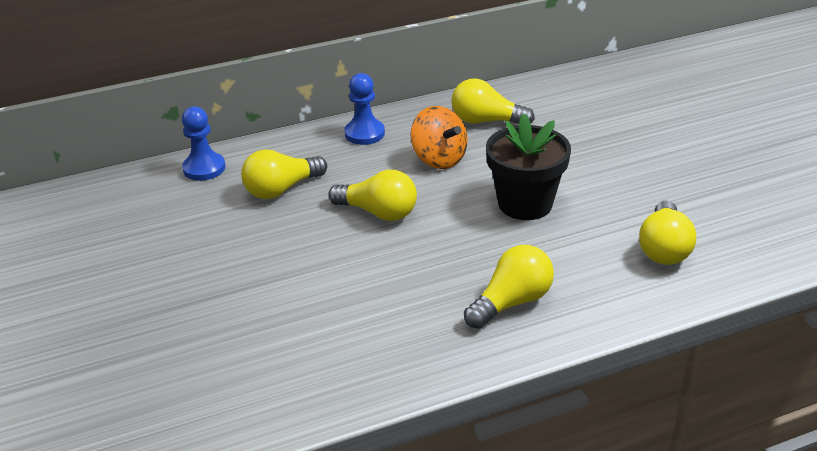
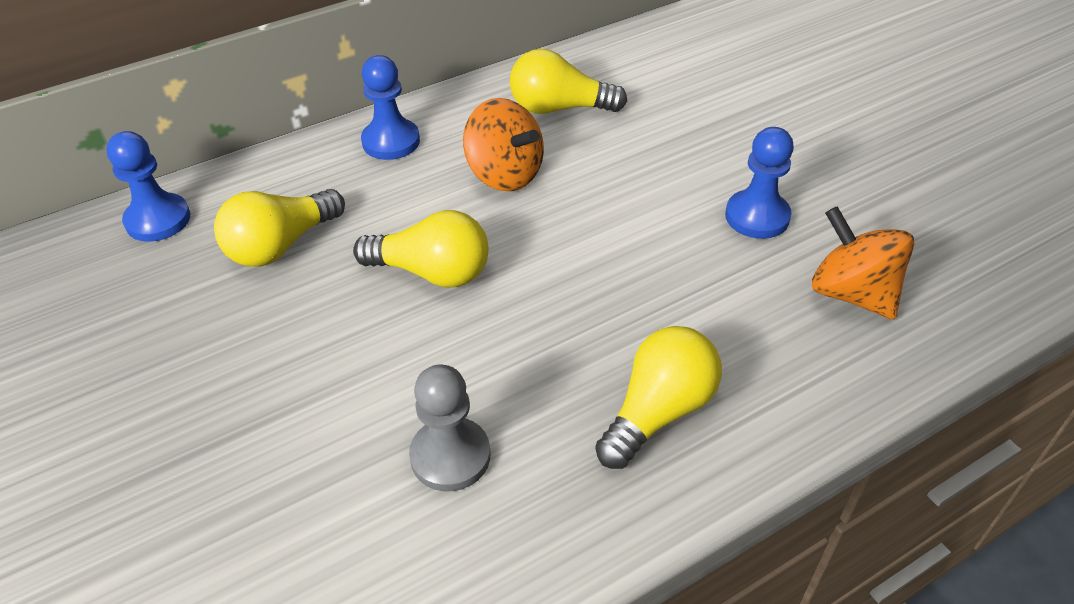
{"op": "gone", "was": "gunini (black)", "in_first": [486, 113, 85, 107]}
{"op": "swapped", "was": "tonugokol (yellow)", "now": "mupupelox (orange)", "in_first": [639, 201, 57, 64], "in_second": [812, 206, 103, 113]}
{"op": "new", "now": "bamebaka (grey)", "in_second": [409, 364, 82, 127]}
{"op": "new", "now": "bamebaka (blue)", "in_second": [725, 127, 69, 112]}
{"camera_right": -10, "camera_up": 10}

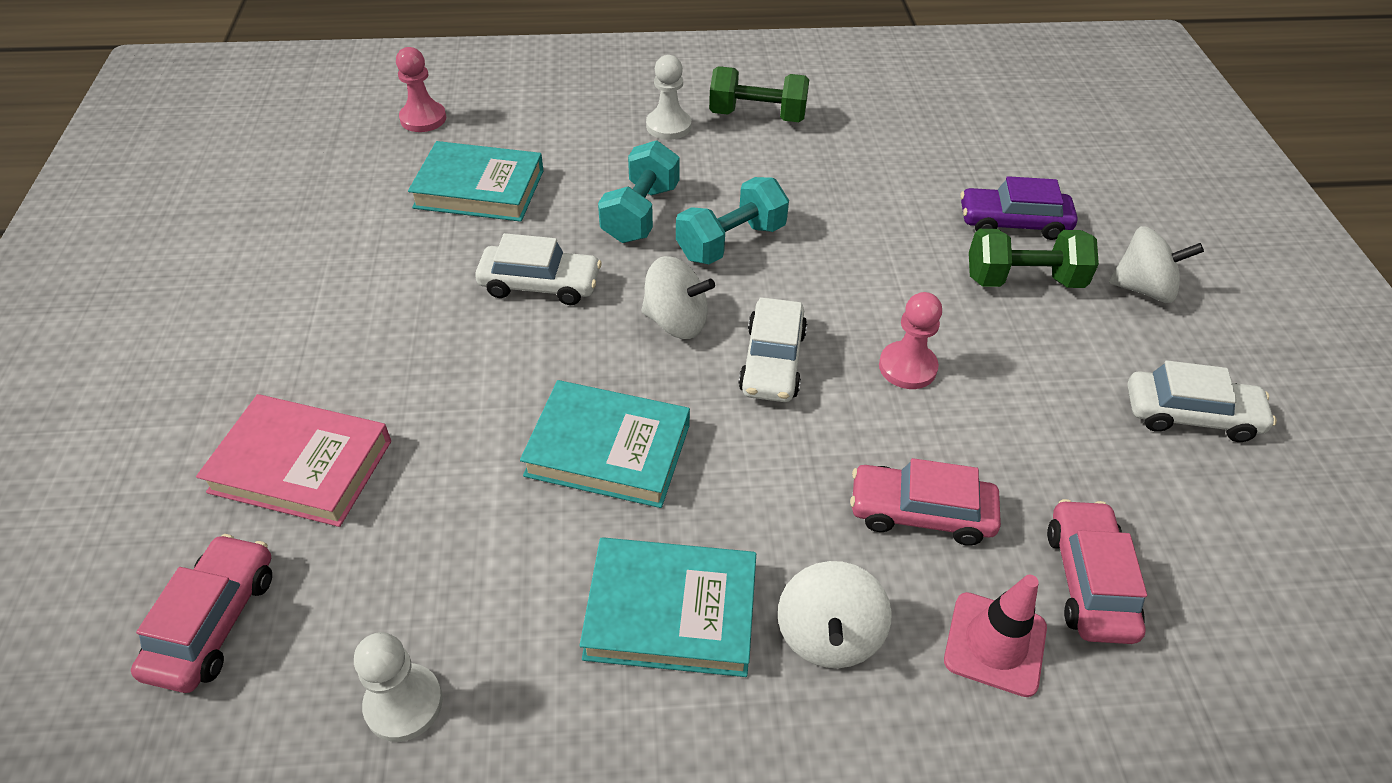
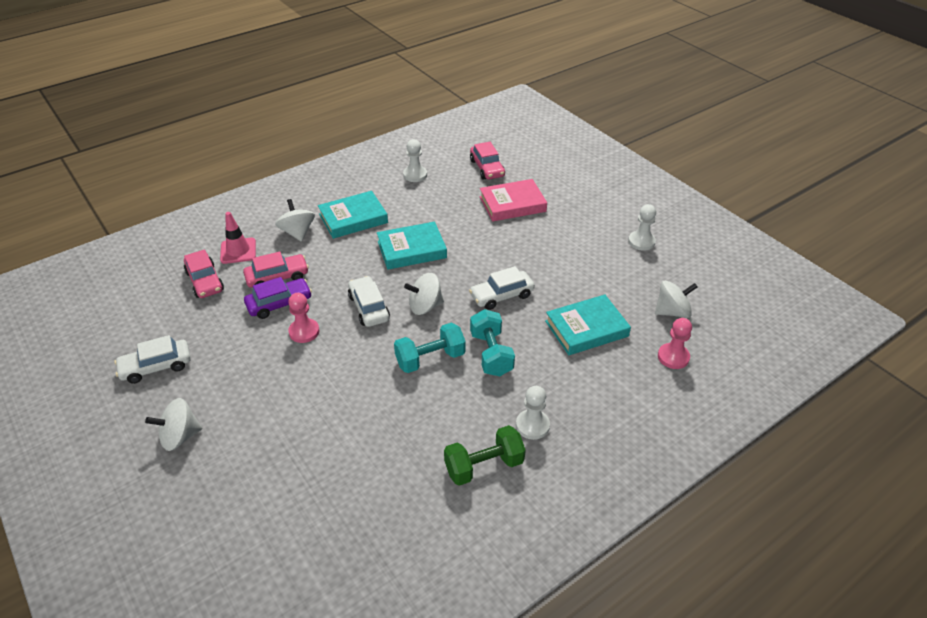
{"op": "rotated", "was": "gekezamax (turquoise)", "in_first": [676, 177, 113, 87], "in_second": [394, 323, 72, 50], "clockwise": 45}
{"op": "shifted", "was": "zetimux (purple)", "in_first": [960, 176, 117, 64], "in_second": [244, 277, 68, 42]}
{"op": "gone", "was": "gekezamax (green)", "in_first": [969, 229, 130, 59]}
{"op": "new", "now": "bamebaka (white)", "in_second": [628, 204, 28, 47]}
{"op": "new", "now": "mupupelox (white)", "in_second": [655, 280, 43, 38]}
{"camera_right": 150, "camera_up": -5}

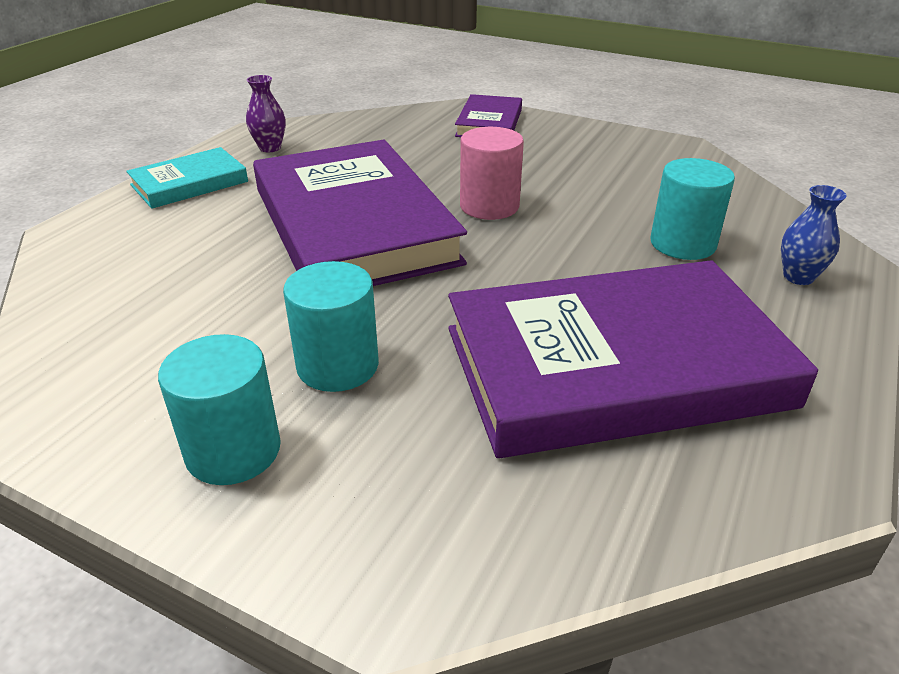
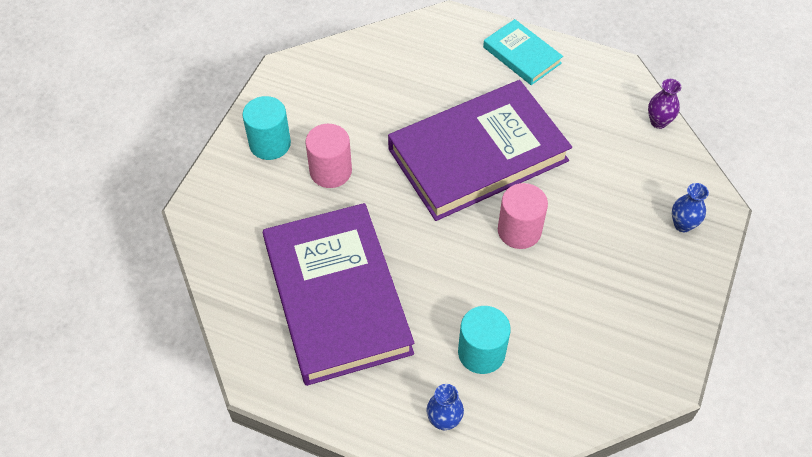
{"op": "shifted", "was": "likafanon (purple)", "in_first": [246, 75, 40, 77], "in_second": [648, 79, 33, 50]}
{"op": "repainted", "was": "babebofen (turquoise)", "now": "babebofen (pink)", "in_first": [283, 261, 96, 131], "in_second": [305, 124, 47, 64]}
{"op": "swapped", "was": "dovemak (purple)", "now": "likafanon (blue)", "in_first": [455, 94, 67, 43], "in_second": [672, 183, 37, 49]}
{"camera_right": 85, "camera_up": 20}

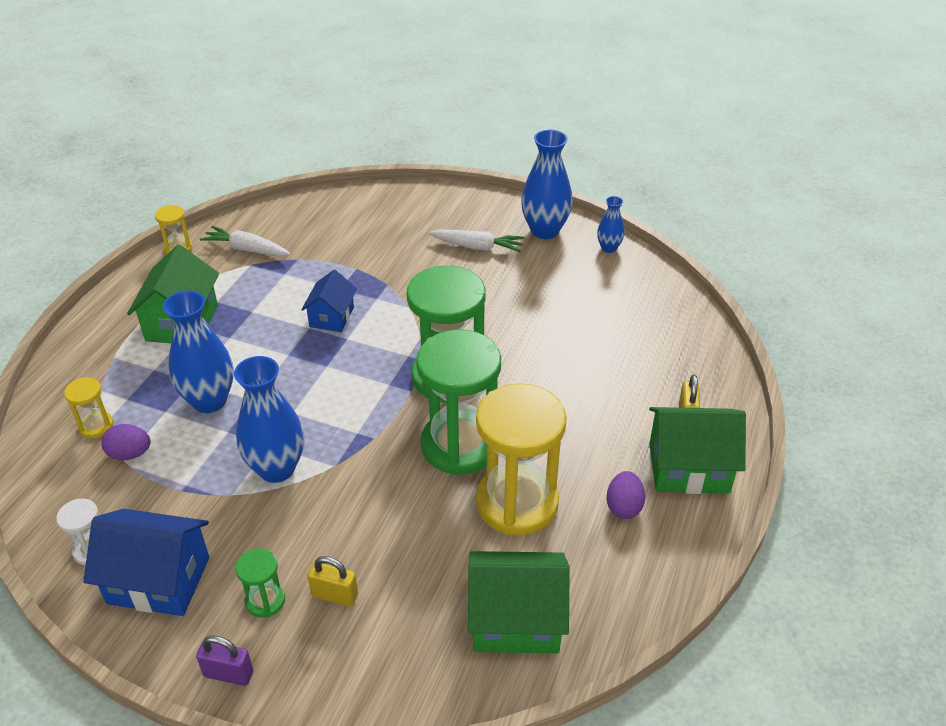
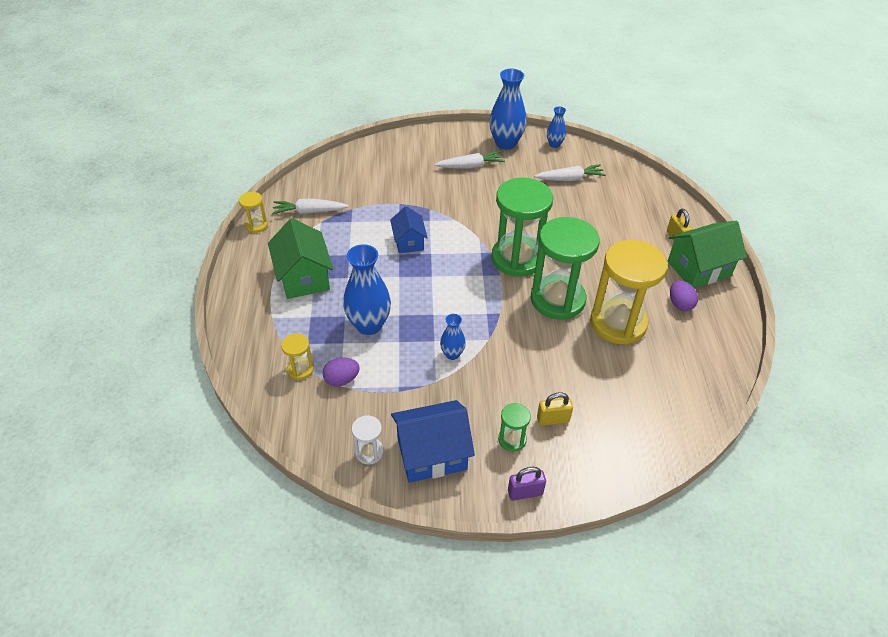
{"op": "scaled", "was": "likafanon (blue)", "in_first": [234, 356, 70, 127], "in_second": [440, 314, 26, 46], "ratio": 0.53}
{"op": "gone", "was": "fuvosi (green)", "in_first": [468, 551, 102, 102]}
{"op": "new", "now": "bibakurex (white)", "in_second": [534, 164, 72, 17]}
{"camera_right": -25, "camera_up": 5}

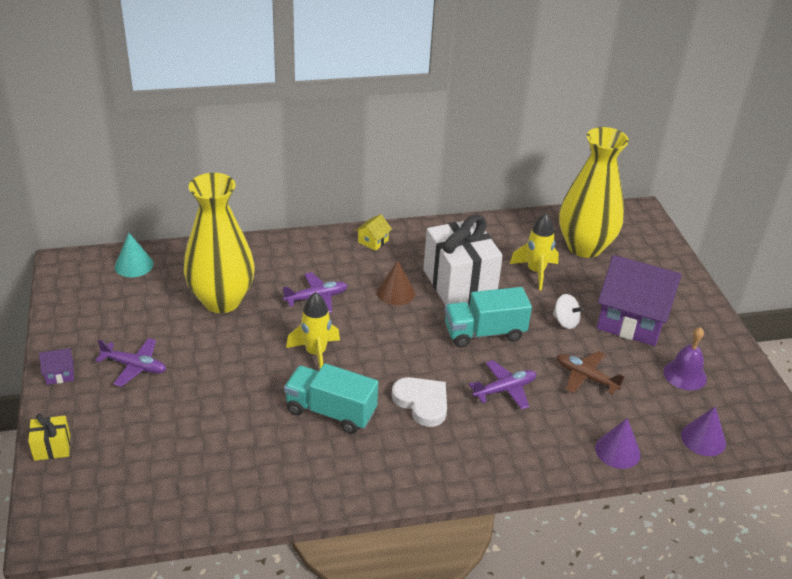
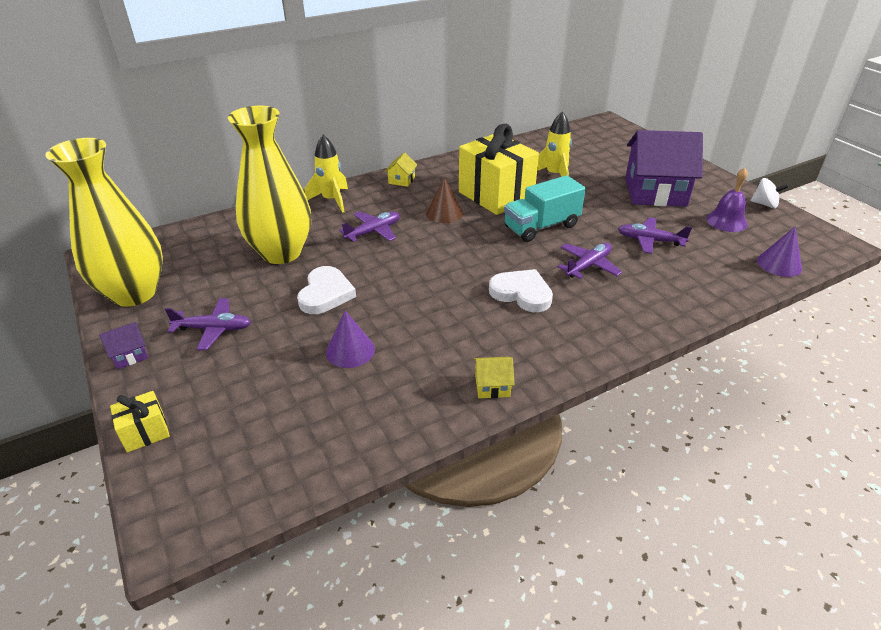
{"op": "gone", "was": "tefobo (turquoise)", "in_first": [115, 233, 39, 44]}
{"op": "gone", "was": "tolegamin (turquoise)", "in_first": [284, 363, 94, 71]}
{"op": "shifted", "was": "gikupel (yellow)", "in_first": [286, 292, 54, 77], "in_second": [305, 135, 43, 78]}
{"op": "repainted", "was": "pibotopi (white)", "now": "pibotopi (yellow)", "in_first": [423, 215, 80, 90], "in_second": [459, 124, 80, 91]}
{"op": "shifted", "was": "mupupelox (white)", "in_first": [553, 294, 31, 35], "in_second": [750, 178, 39, 30]}
{"op": "repainted", "was": "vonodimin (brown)", "now": "vonodimin (purple)", "in_first": [556, 351, 69, 43], "in_second": [618, 217, 74, 37]}
{"op": "shifted", "was": "likafanon (yellow)", "in_first": [559, 127, 70, 131], "in_second": [45, 138, 118, 169]}
{"op": "shifted", "was": "tefobo (purple)", "in_first": [595, 418, 46, 51], "in_second": [326, 311, 49, 57]}
{"op": "new", "now": "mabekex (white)", "in_second": [297, 266, 59, 48]}
{"op": "new", "now": "fuvosi (yellow)", "in_second": [473, 357, 42, 41]}
{"camera_right": -15, "camera_up": 0}

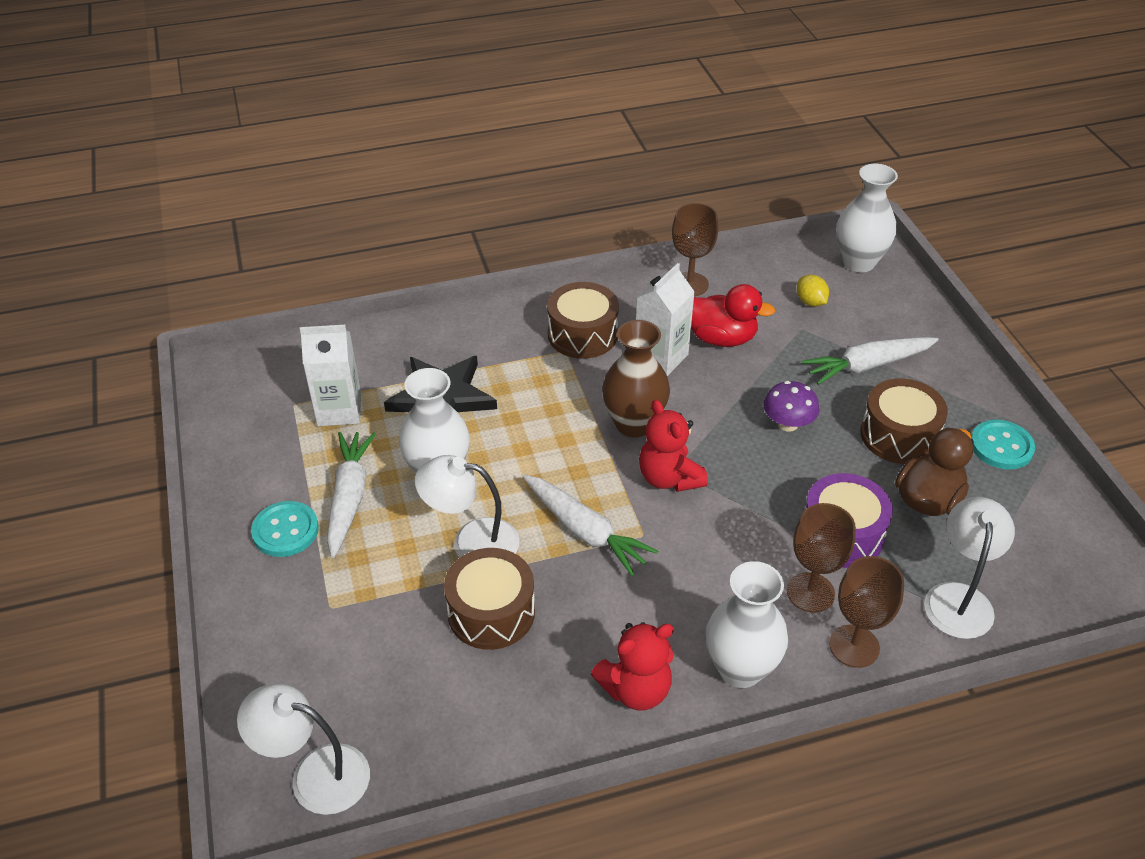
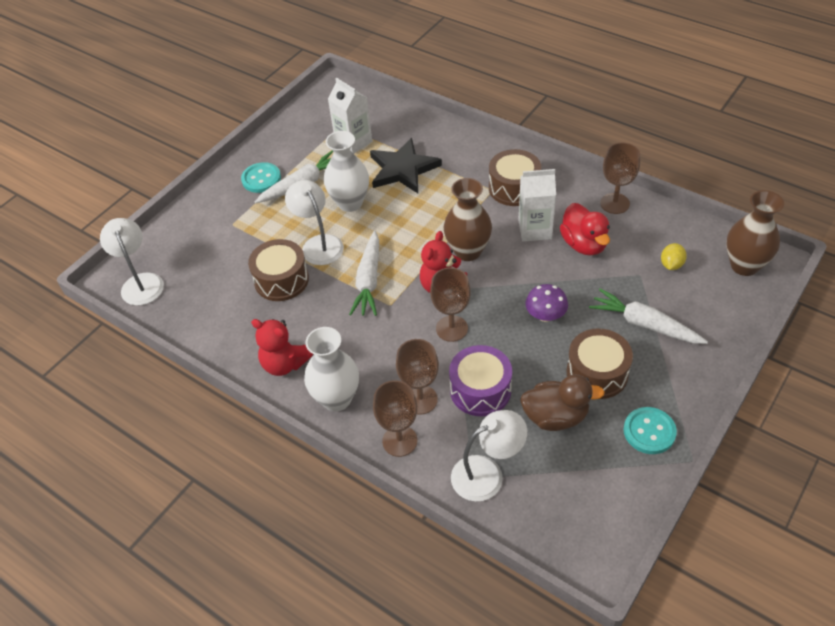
{"op": "repainted", "was": "likafanon (white)", "now": "likafanon (brown)", "in_first": [836, 164, 62, 108], "in_second": [726, 190, 58, 86]}
{"op": "new", "now": "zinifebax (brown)", "in_second": [430, 267, 41, 75]}
{"camera_right": 55, "camera_up": 5}

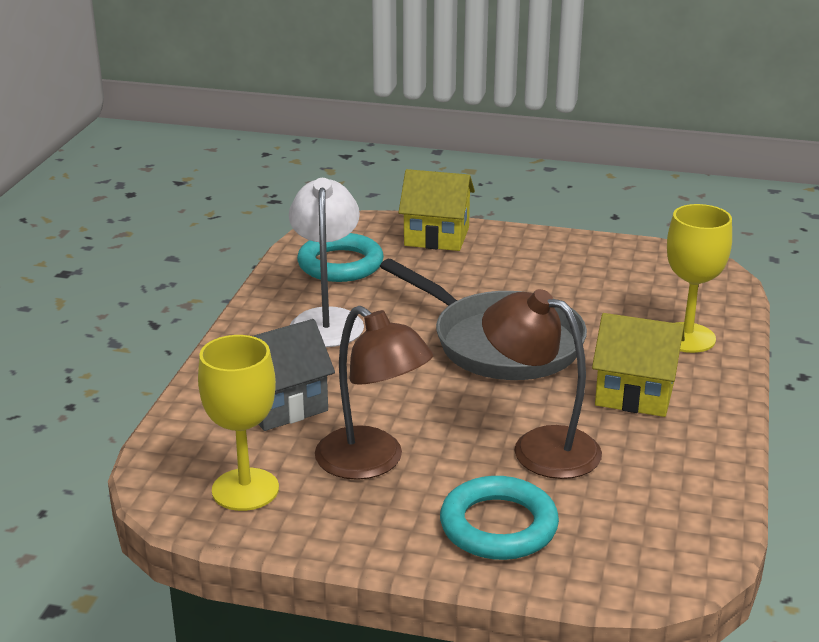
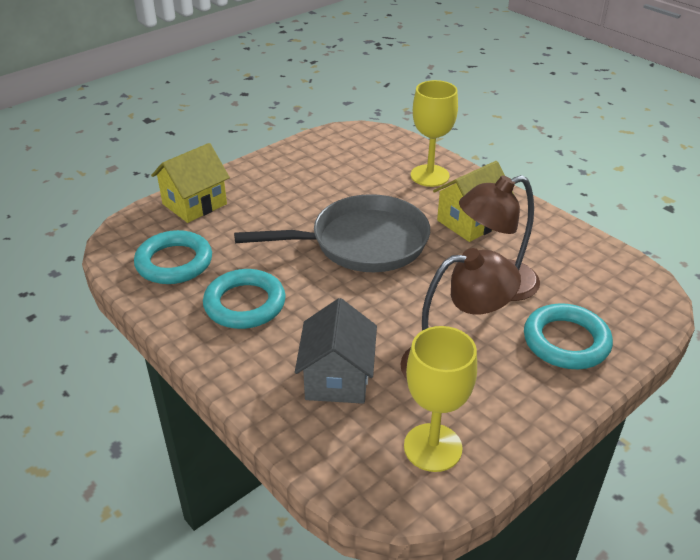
{"op": "swapped", "was": "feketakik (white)", "now": "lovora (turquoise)", "in_first": [289, 178, 75, 169], "in_second": [203, 269, 83, 60]}
{"camera_right": -55, "camera_up": 10}

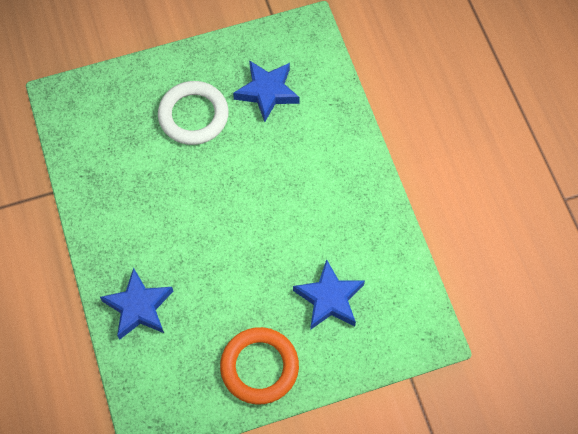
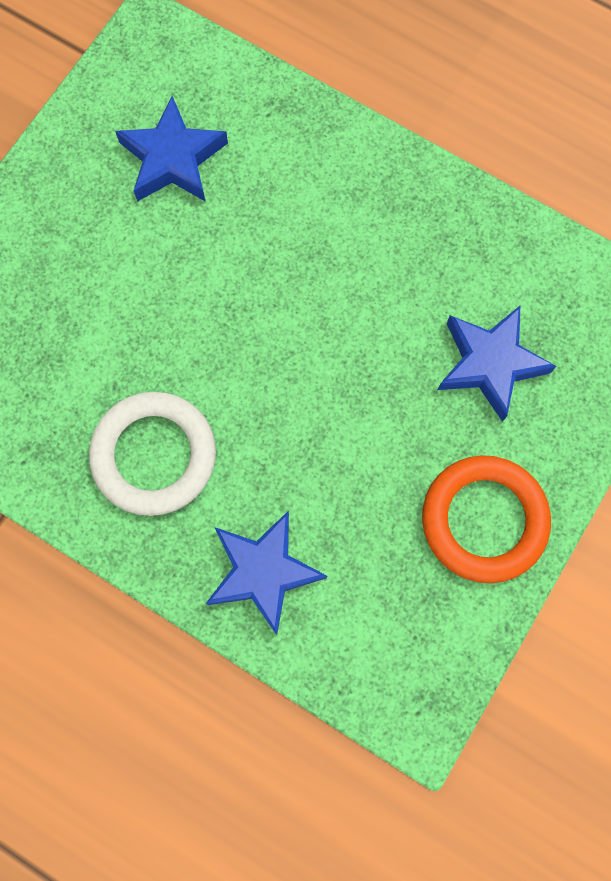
{"op": "shifted", "was": "lovora (white)", "in_first": [158, 81, 71, 64], "in_second": [89, 392, 127, 124]}
{"camera_right": -40, "camera_up": 10}

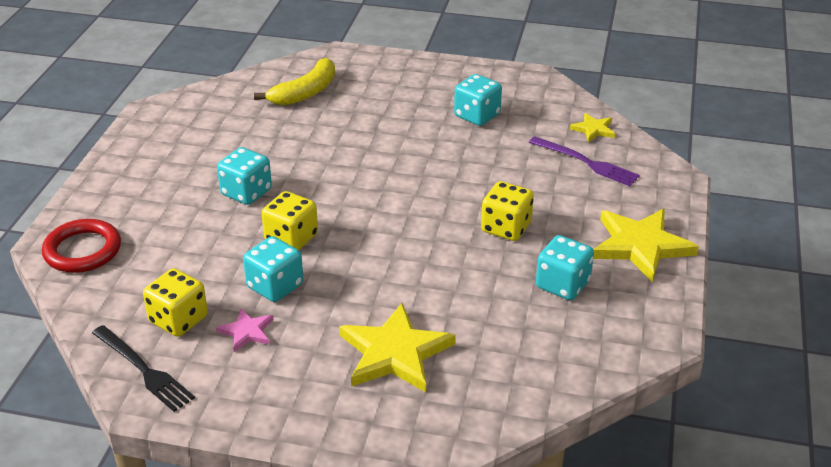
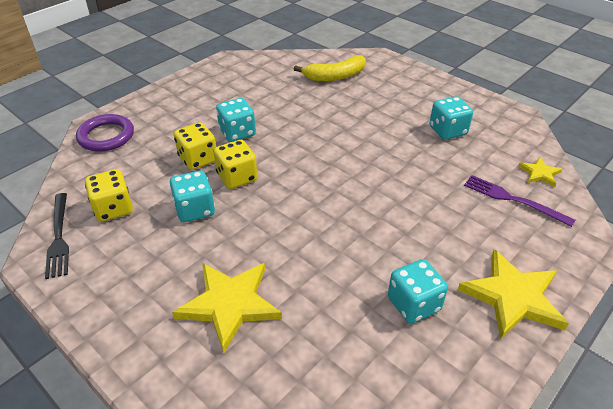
{"op": "repainted", "was": "lovora (red)", "now": "lovora (purple)", "in_first": [42, 219, 79, 54], "in_second": [76, 114, 58, 38]}
{"op": "gone", "was": "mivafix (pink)", "in_first": [216, 308, 58, 44]}
{"op": "shifted", "was": "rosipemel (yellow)", "in_first": [481, 181, 53, 60], "in_second": [174, 122, 42, 48]}
{"op": "rotated", "was": "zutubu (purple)", "in_first": [529, 136, 111, 50], "in_second": [464, 175, 111, 52], "clockwise": 150}
{"camera_right": 30, "camera_up": 5}

